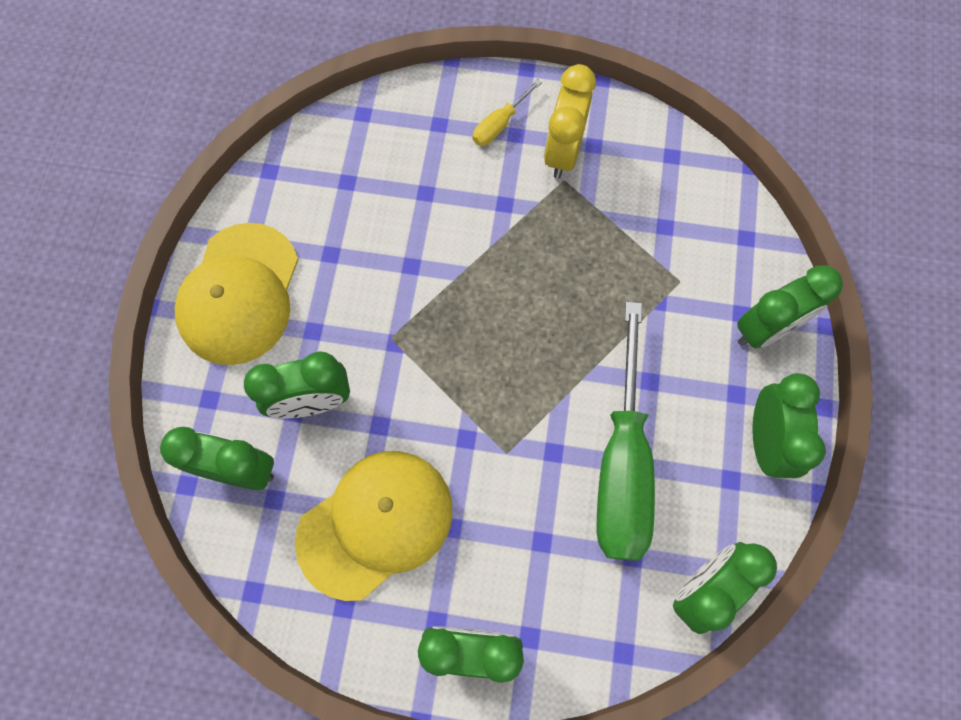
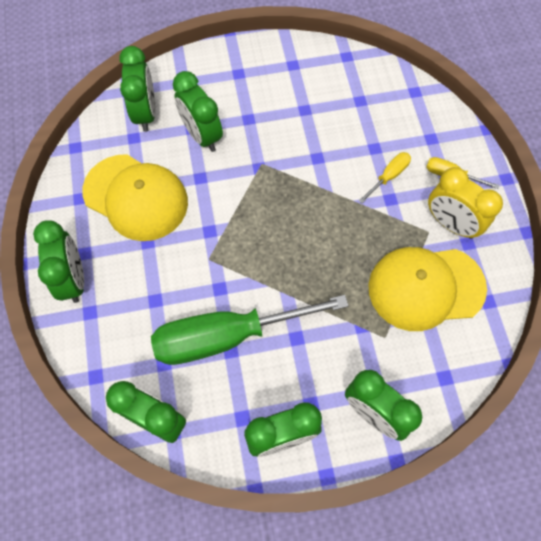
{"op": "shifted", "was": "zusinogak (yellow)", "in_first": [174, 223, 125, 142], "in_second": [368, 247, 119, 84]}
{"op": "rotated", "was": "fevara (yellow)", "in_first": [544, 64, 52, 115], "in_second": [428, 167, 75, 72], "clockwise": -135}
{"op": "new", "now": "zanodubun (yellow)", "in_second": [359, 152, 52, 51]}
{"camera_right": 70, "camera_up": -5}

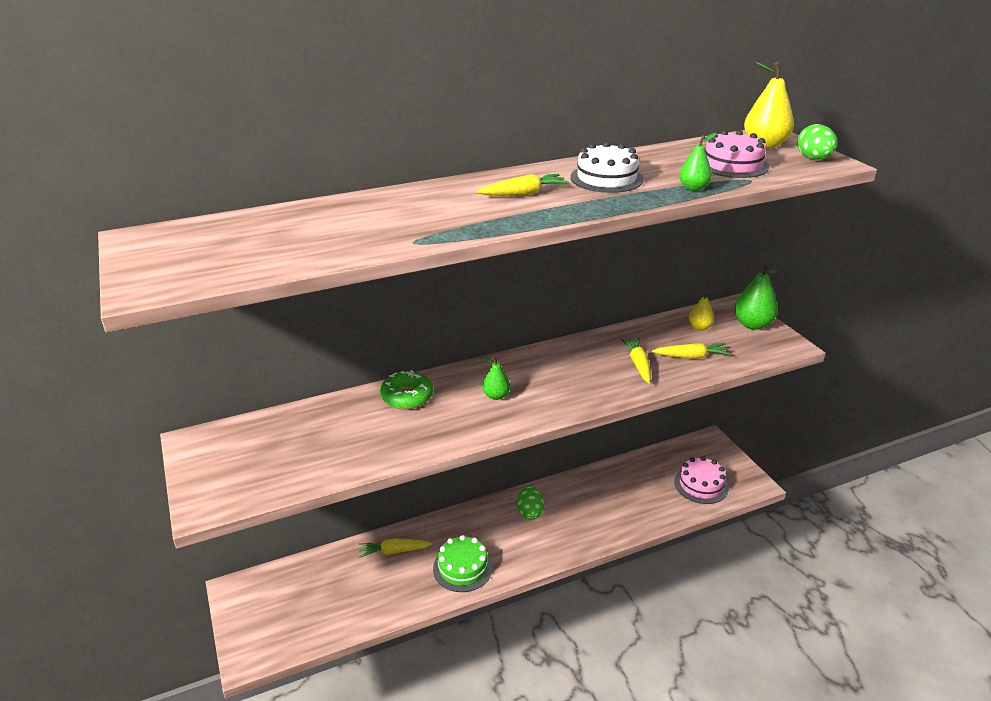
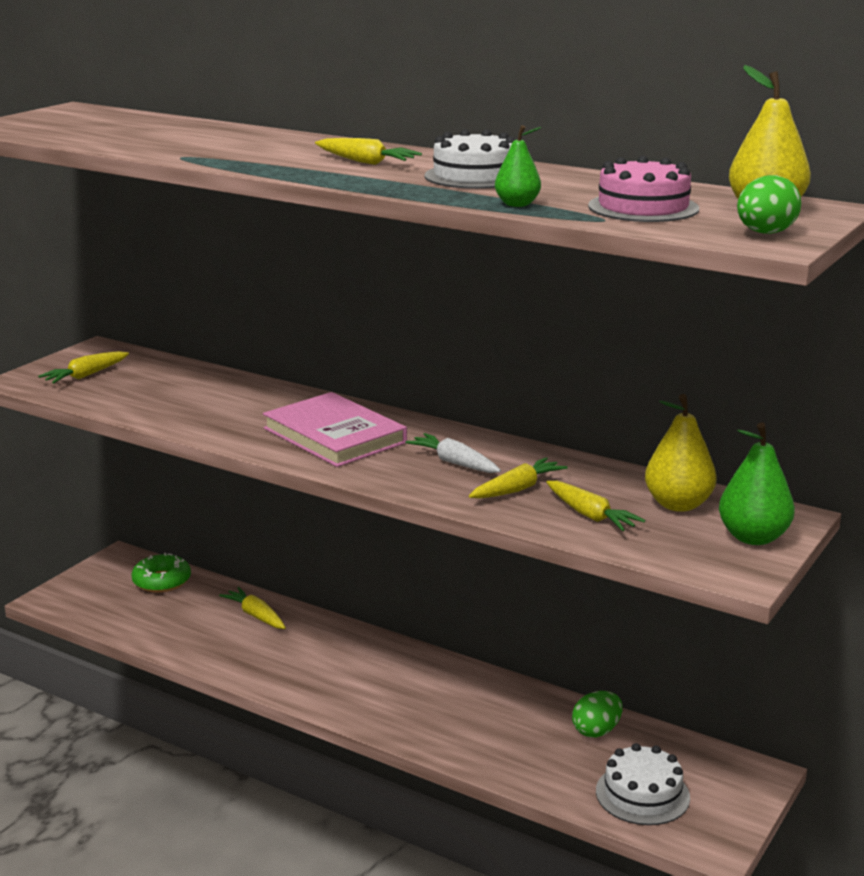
{"op": "shifted", "was": "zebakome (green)", "in_first": [380, 370, 53, 39], "in_second": [131, 553, 60, 39]}
{"op": "gone", "was": "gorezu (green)", "in_first": [433, 535, 60, 57]}
{"op": "swapped", "was": "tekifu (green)", "now": "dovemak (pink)", "in_first": [481, 356, 29, 44], "in_second": [263, 392, 144, 75]}
{"op": "shifted", "was": "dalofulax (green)", "in_first": [517, 486, 27, 34], "in_second": [572, 691, 50, 46]}
{"op": "repainted", "was": "gorezu (pink)", "now": "gorezu (white)", "in_first": [674, 456, 55, 48], "in_second": [596, 743, 94, 82]}
{"op": "scaled", "was": "tekifu (yellow)", "in_first": [689, 291, 25, 40], "in_second": [645, 394, 72, 118], "ratio": 1.68}
{"op": "new", "now": "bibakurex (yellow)", "in_second": [38, 351, 91, 33]}
{"op": "new", "now": "bibakurex (white)", "in_second": [405, 433, 96, 40]}
{"camera_right": 55, "camera_up": -10}

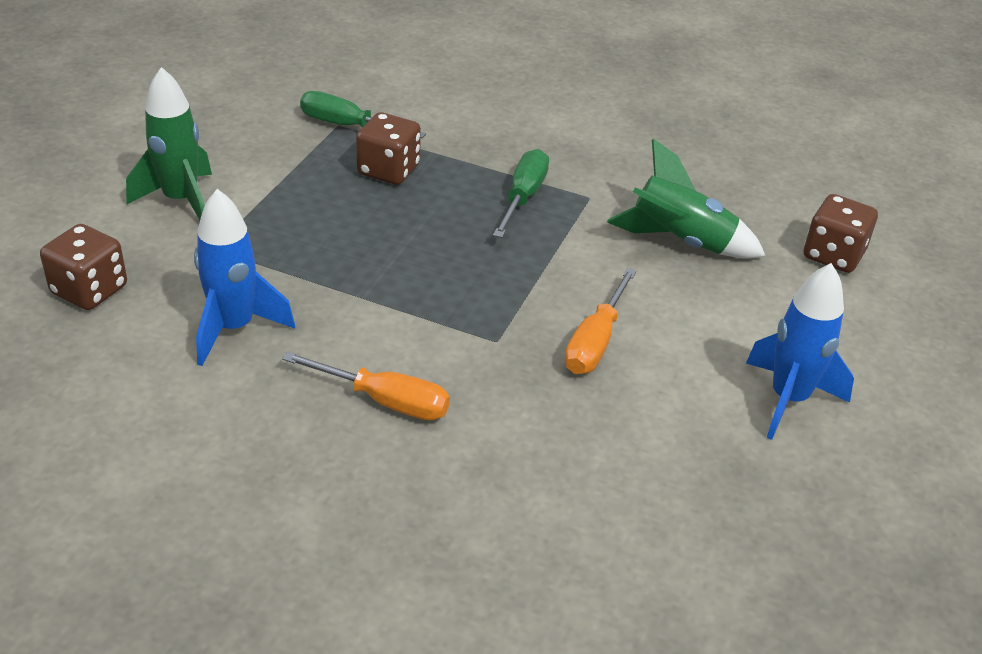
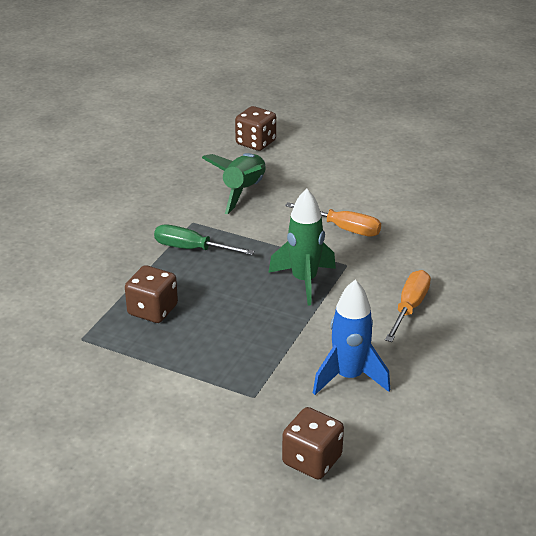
{"op": "shifted", "was": "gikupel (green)", "in_first": [126, 67, 86, 153], "in_second": [269, 189, 67, 117]}
{"op": "gone", "was": "zanodubun (green)", "in_first": [300, 91, 126, 47]}
{"op": "gone", "was": "gikupel (blue)", "in_first": [746, 263, 108, 177]}
{"camera_right": -85, "camera_up": -5}

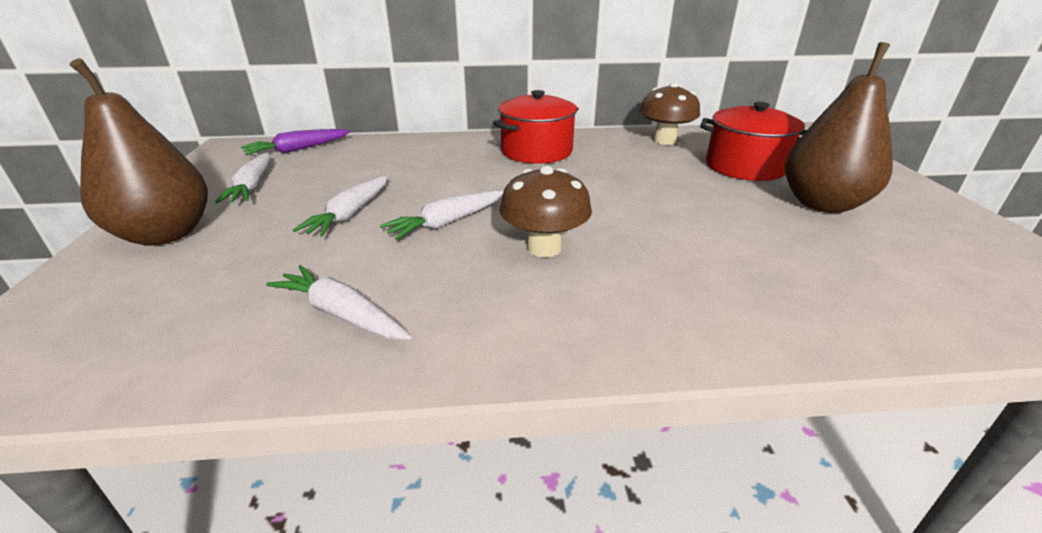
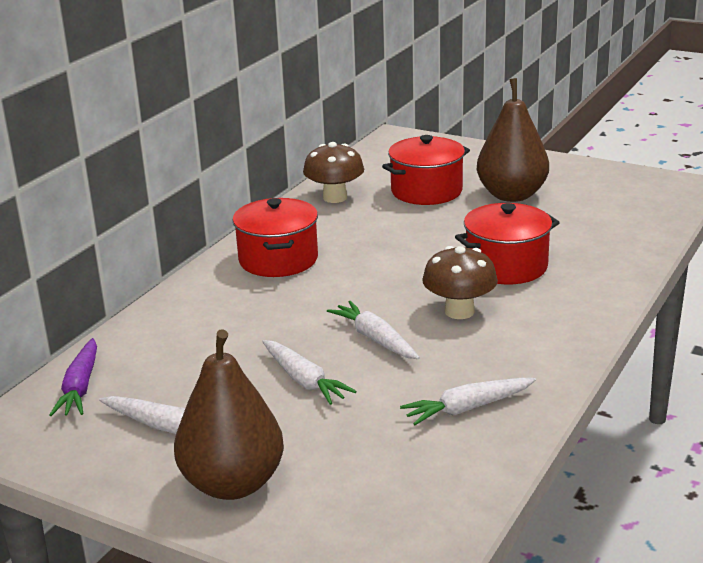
{"op": "rotated", "was": "bibakurex (white)", "in_first": [380, 190, 124, 50], "in_second": [327, 301, 93, 58], "clockwise": 150}
{"op": "new", "now": "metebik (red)", "in_second": [455, 203, 105, 81]}
{"camera_right": -55, "camera_up": -5}

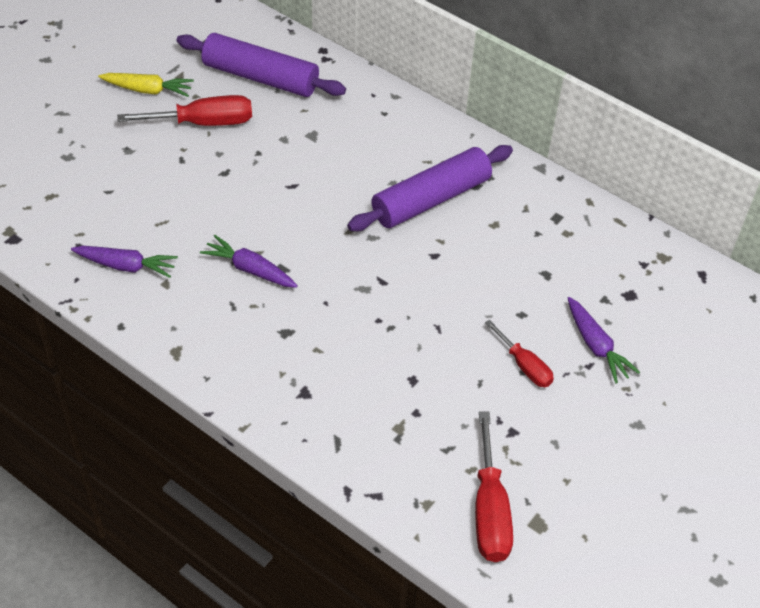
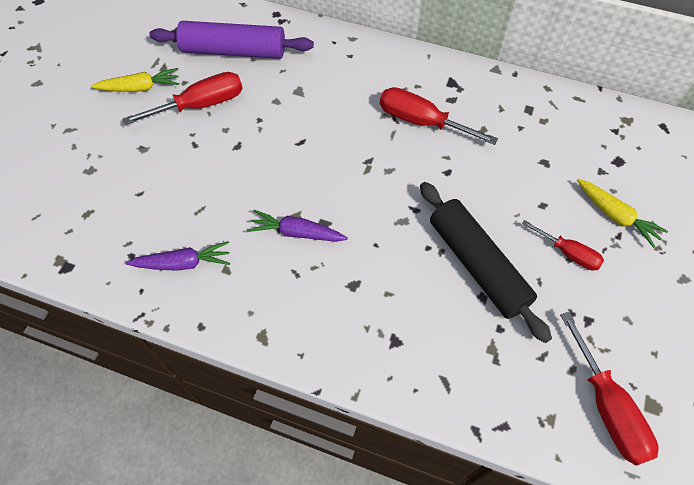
{"op": "swapped", "was": "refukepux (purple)", "now": "zanodubun (red)", "in_first": [347, 145, 166, 86], "in_second": [380, 87, 118, 58]}
{"op": "repainted", "was": "bibakurex (purple)", "now": "bibakurex (yellow)", "in_first": [568, 297, 72, 86], "in_second": [577, 179, 91, 69]}
{"op": "new", "now": "refukepux (black)", "in_second": [420, 182, 132, 161]}
{"camera_right": -15, "camera_up": 10}

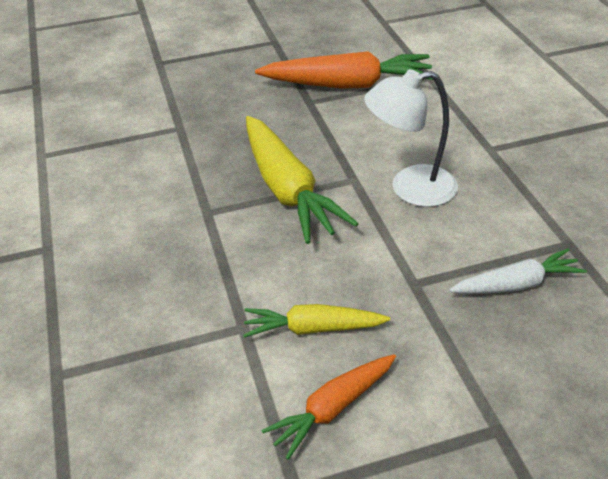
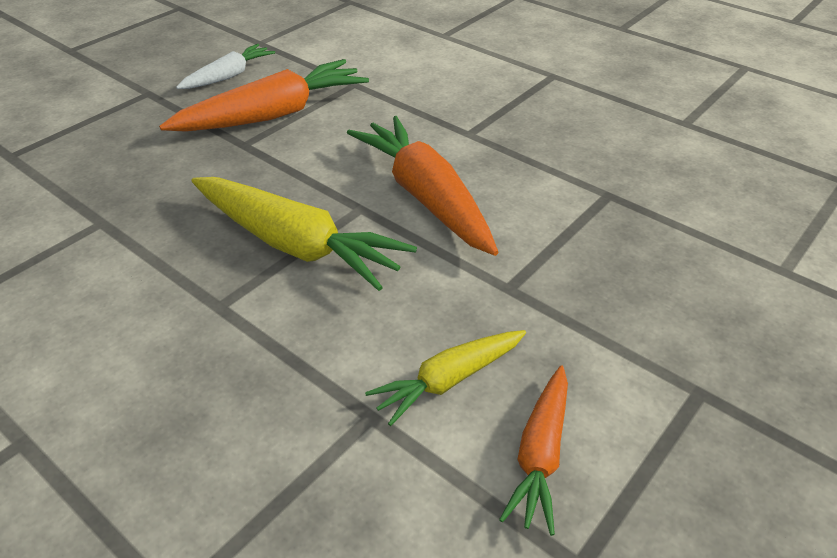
{"op": "swapped", "was": "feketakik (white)", "now": "bibakurex (orange)", "in_first": [364, 69, 94, 138], "in_second": [347, 116, 151, 140]}
{"op": "shifted", "was": "bibakurex (white)", "in_first": [449, 248, 138, 46], "in_second": [176, 44, 99, 45]}
{"camera_right": -35, "camera_up": 0}

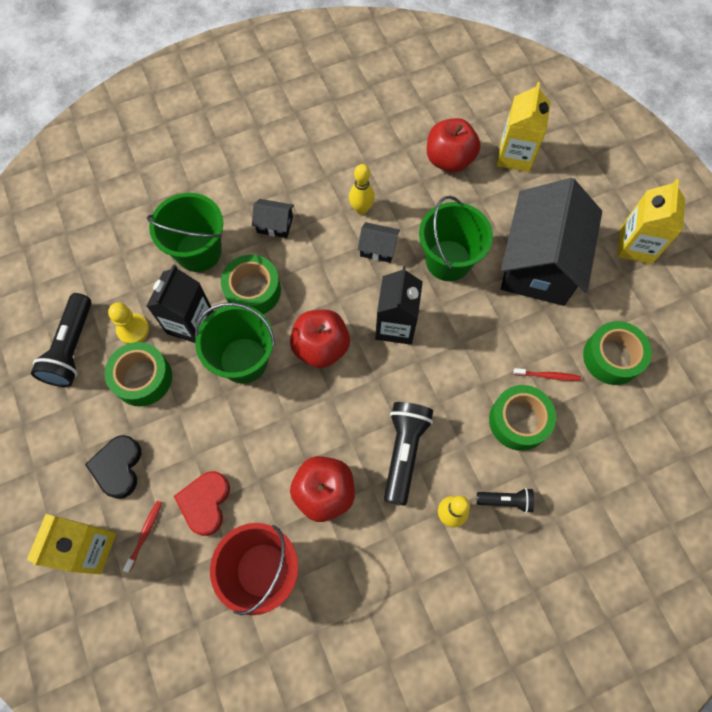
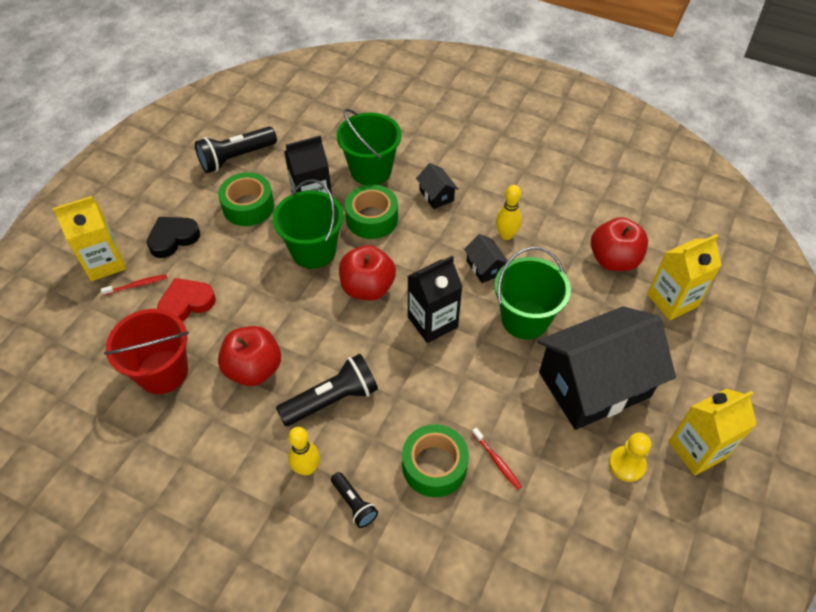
{"op": "shifted", "was": "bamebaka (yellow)", "in_first": [108, 302, 41, 42], "in_second": [609, 432, 42, 50]}
{"op": "gone", "was": "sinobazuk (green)", "in_first": [583, 321, 69, 64]}
{"camera_right": 50, "camera_up": -15}

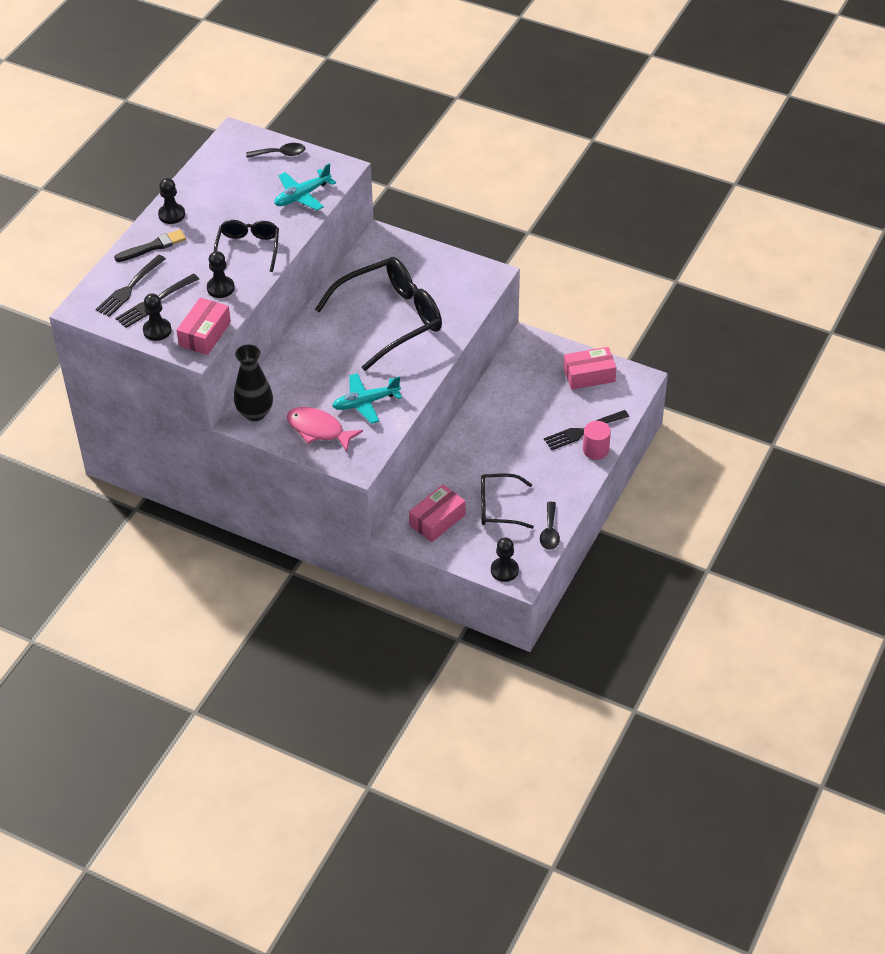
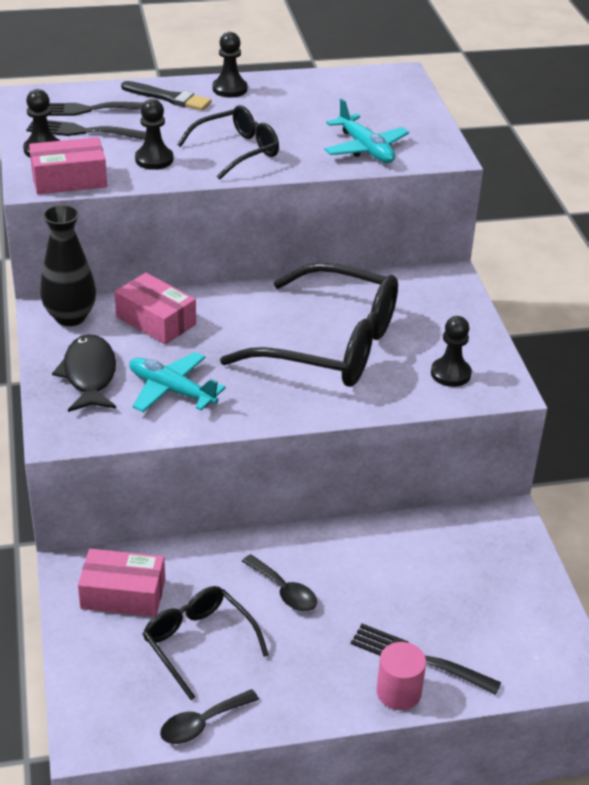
{"op": "shifted", "was": "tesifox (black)", "in_first": [246, 143, 60, 15], "in_second": [242, 554, 75, 57]}
{"op": "rotated", "was": "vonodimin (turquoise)", "in_first": [274, 163, 62, 48], "in_second": [324, 98, 85, 65], "clockwise": -135}
{"op": "repainted", "was": "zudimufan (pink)", "now": "zudimufan (black)", "in_first": [287, 407, 76, 45], "in_second": [52, 334, 64, 78]}
{"op": "shifted", "was": "bamebaka (black)", "in_first": [491, 537, 28, 45], "in_second": [431, 316, 41, 71]}
{"op": "shifted", "was": "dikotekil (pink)", "in_first": [564, 347, 53, 43], "in_second": [114, 273, 82, 71]}
{"camera_right": 50, "camera_up": -10}

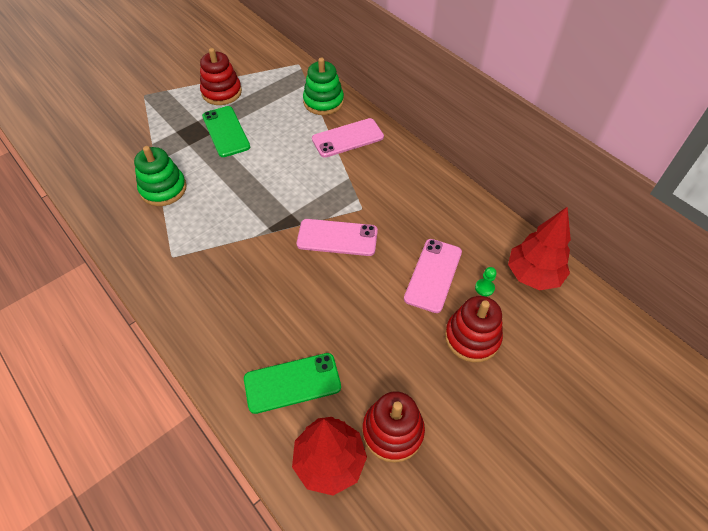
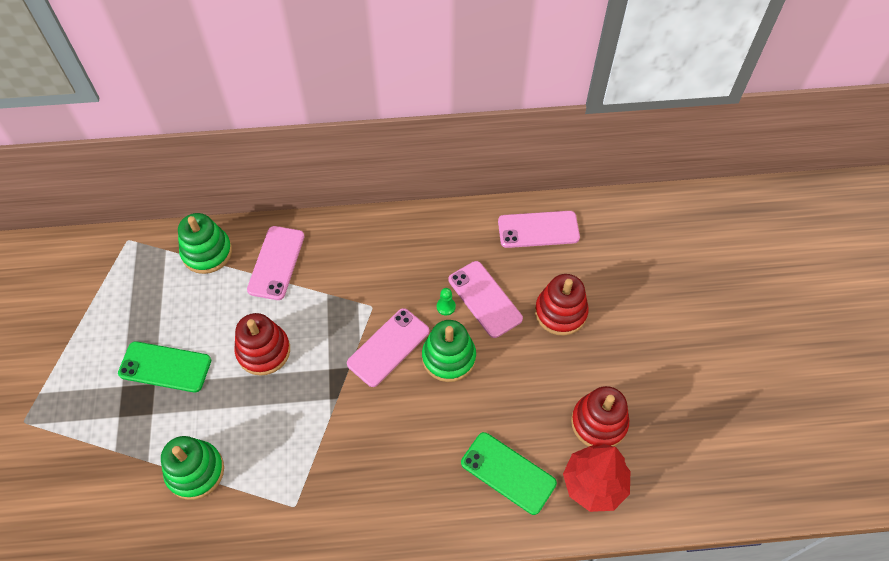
{"op": "shifted", "was": "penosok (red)", "in_first": [200, 48, 42, 57], "in_second": [235, 313, 55, 63]}
{"op": "rotated", "was": "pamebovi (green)", "in_first": [244, 353, 97, 61], "in_second": [461, 432, 96, 83], "clockwise": -75}
{"op": "shifted", "was": "bamebaka (green)", "in_first": [475, 267, 22, 29], "in_second": [437, 288, 19, 27]}
{"op": "swapped", "was": "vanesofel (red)", "now": "pamebovi (pink)", "in_first": [508, 207, 63, 83], "in_second": [498, 211, 82, 37]}
{"op": "new", "now": "penosok (green)", "in_second": [422, 320, 54, 62]}
{"camera_right": -55, "camera_up": 5}

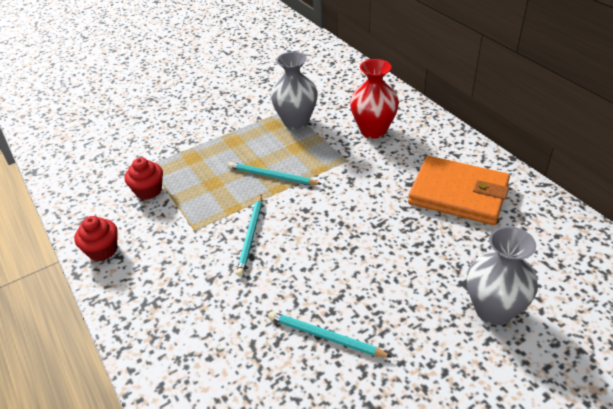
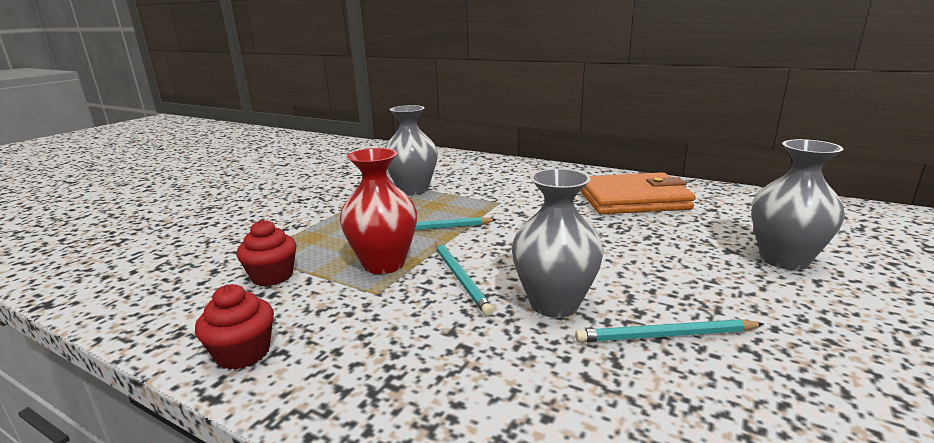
{"op": "shifted", "was": "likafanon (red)", "in_first": [350, 59, 49, 80], "in_second": [340, 148, 77, 126]}
{"op": "new", "now": "likafanon (grey)", "in_second": [512, 169, 92, 149]}
{"camera_right": -30, "camera_up": -20}

